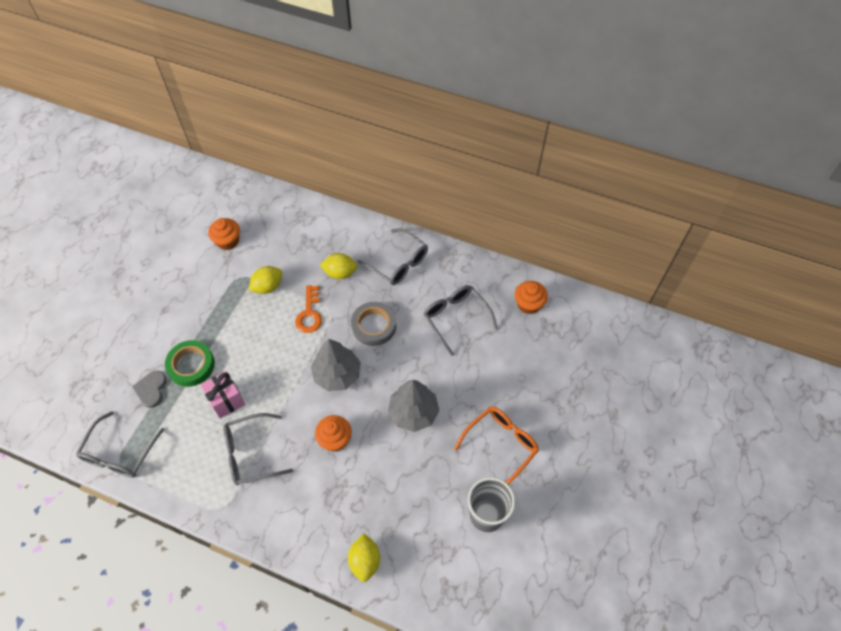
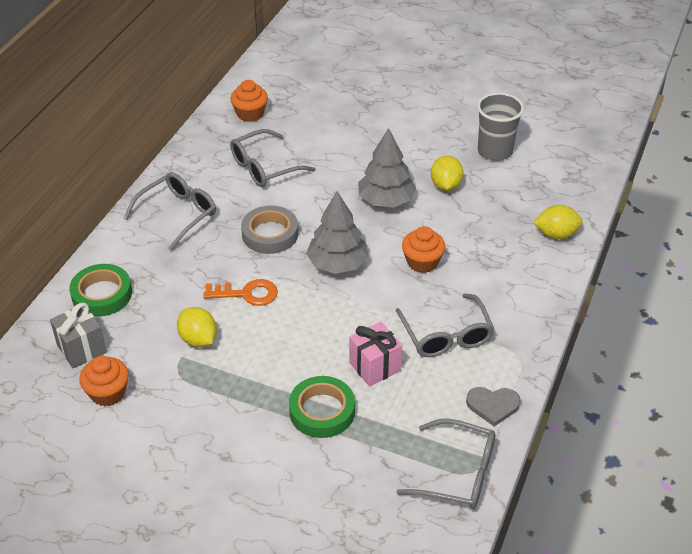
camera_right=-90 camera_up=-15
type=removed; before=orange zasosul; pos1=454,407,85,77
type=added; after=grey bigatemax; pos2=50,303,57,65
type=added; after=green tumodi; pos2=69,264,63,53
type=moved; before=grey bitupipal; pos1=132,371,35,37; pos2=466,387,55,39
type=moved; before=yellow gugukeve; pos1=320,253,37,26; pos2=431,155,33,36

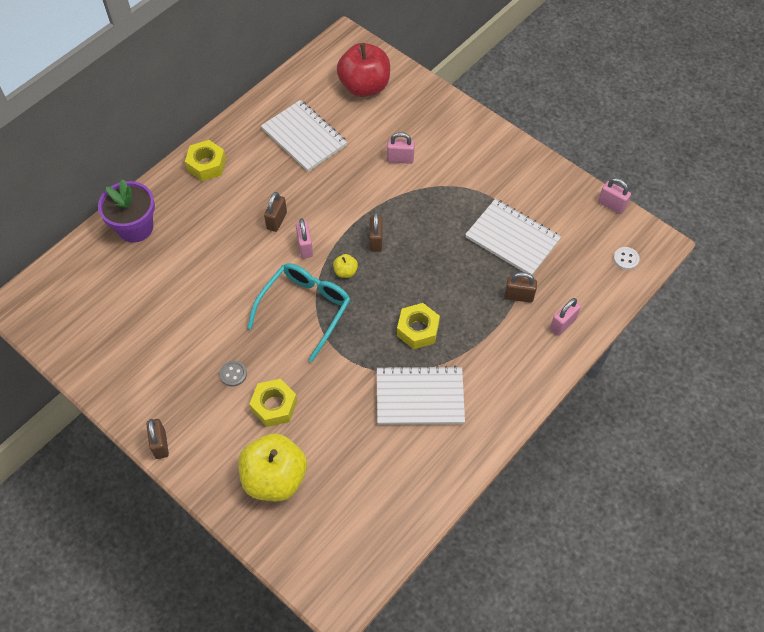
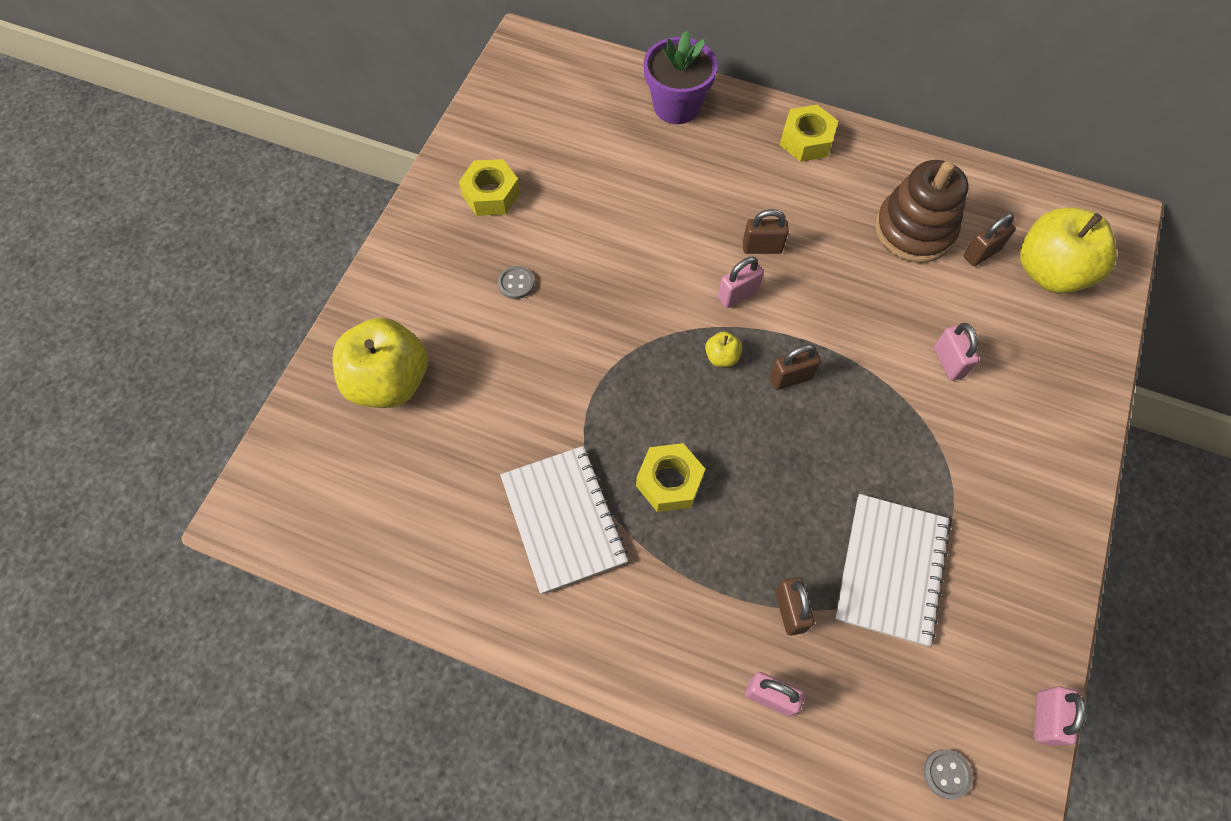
camera_right=70 camera_up=5
type=removed; before=turquoise zasosul; pos1=247,263,104,99
type=moved; before=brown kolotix; pos1=146,419,23,40; pos2=964,213,51,53
type=moved; before=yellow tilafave; pos1=250,379,47,48; pos2=459,159,61,57
type=replaced; before=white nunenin; after=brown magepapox; pos1=261,100,86,72; pos2=875,160,93,103
type=recoloured; before=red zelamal; after=yellow zelamal; pos1=337,43,53,54; pos2=1020,207,97,87
type=recoloured; before=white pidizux; after=grey pidizux; pos1=613,247,26,23; pos2=923,749,49,50

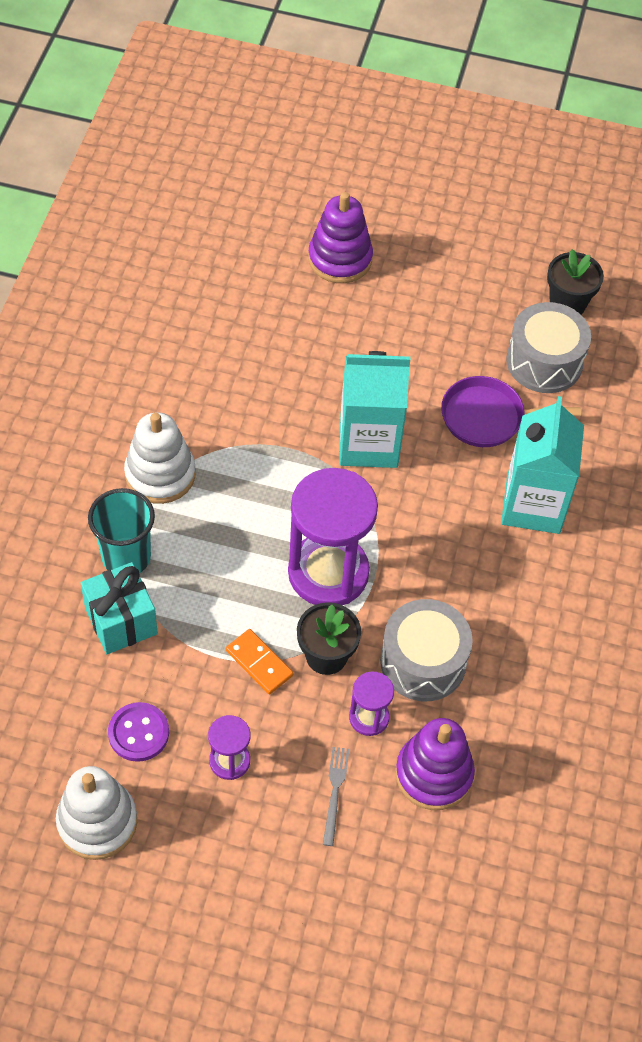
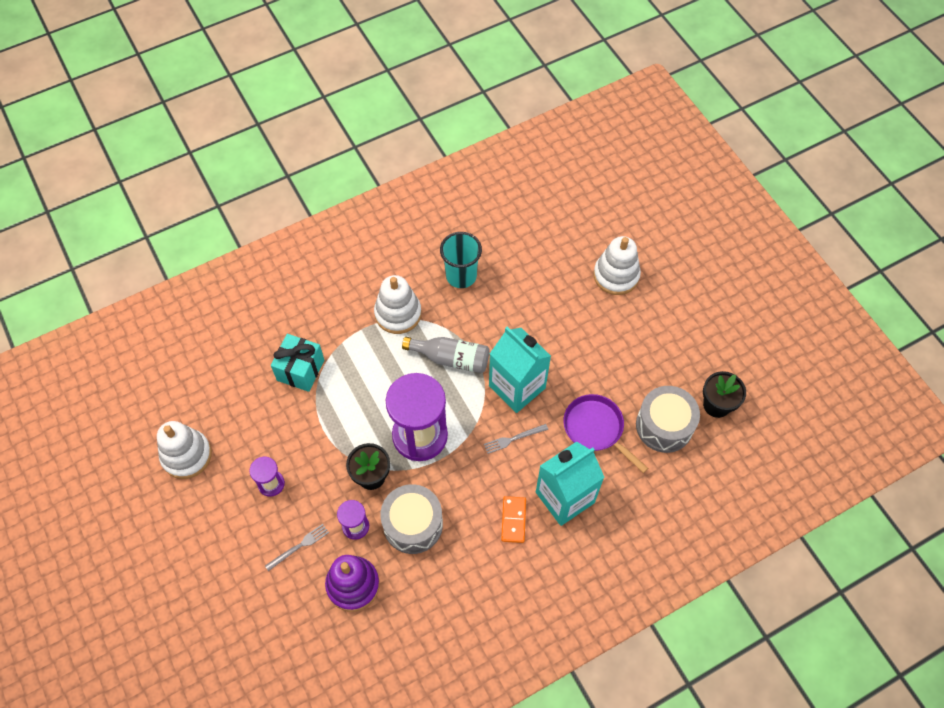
camera_right=50 camera_up=5
type=removed; before=purple pidizux; pos1=108,702,61,60
type=added; after=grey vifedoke; pos2=402,337,88,36
type=added; after=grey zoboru; pos2=484,424,64,30
type=moved; before=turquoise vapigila; pos1=88,488,67,85; pos2=440,232,42,56
type=moved; before=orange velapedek; pos1=226,629,67,65; pos2=501,496,25,47
type=recoloured; before=purple magepapox; after=white magepapox; pos1=308,192,65,91; pos2=594,236,47,59

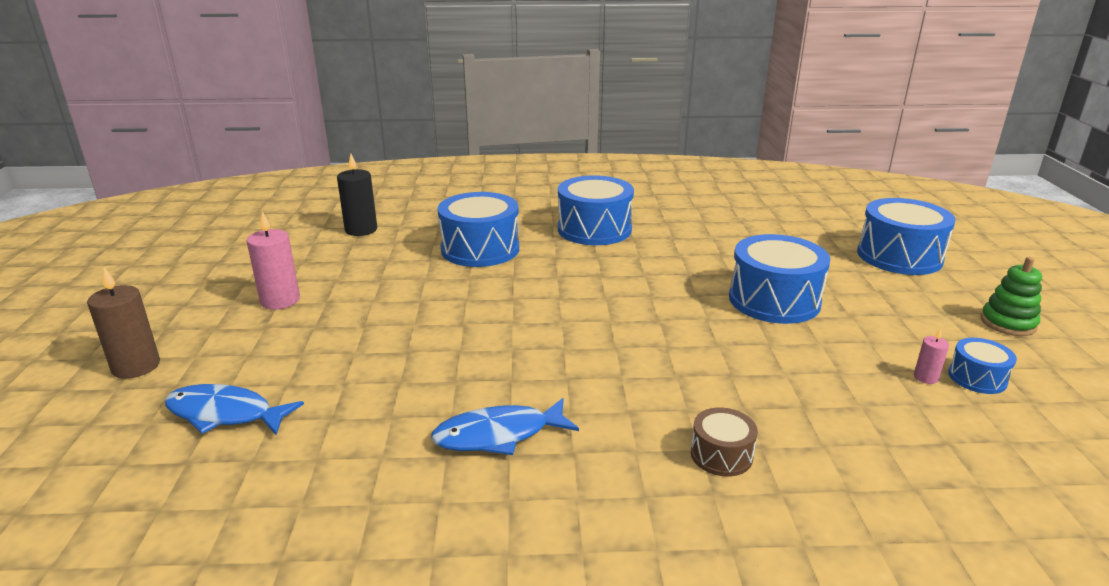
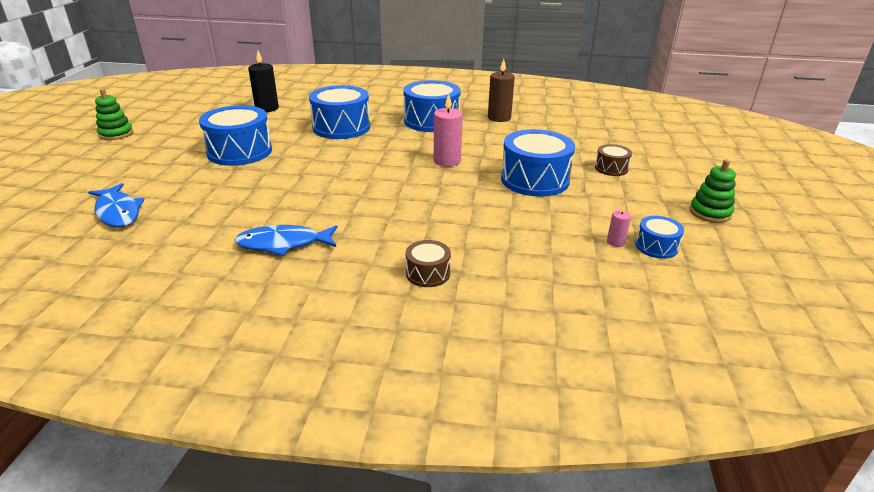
camera_right=10 camera_up=5
type=added; after=green magepapox; pos2=95,89,38,51
type=added; after=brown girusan; pos2=595,144,37,32
type=moved; before=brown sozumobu; pos1=87,268,73,111; pos2=488,59,27,63
type=moved; before=pink sozumobu; pos1=247,212,53,98; pos2=434,94,29,73
type=moved; before=blue girusan; pos1=857,198,99,77; pos2=199,105,73,61
type=turned; before=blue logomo; pos1=164,384,140,51; pos2=88,183,57,44; turn=-150

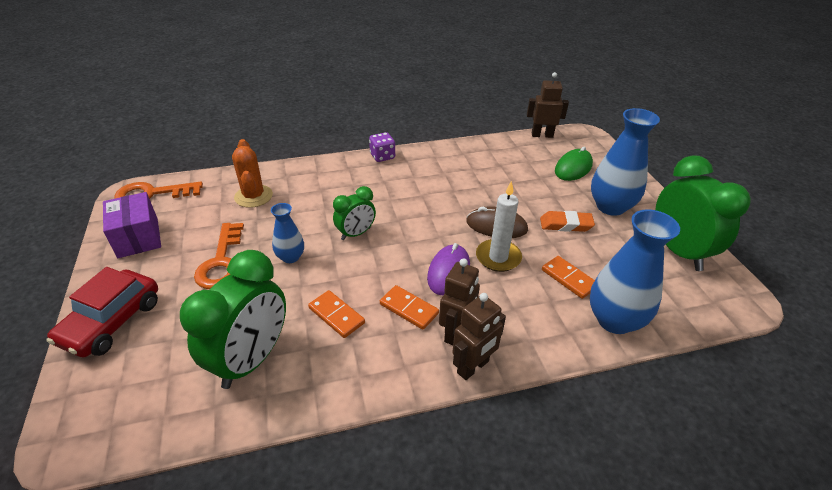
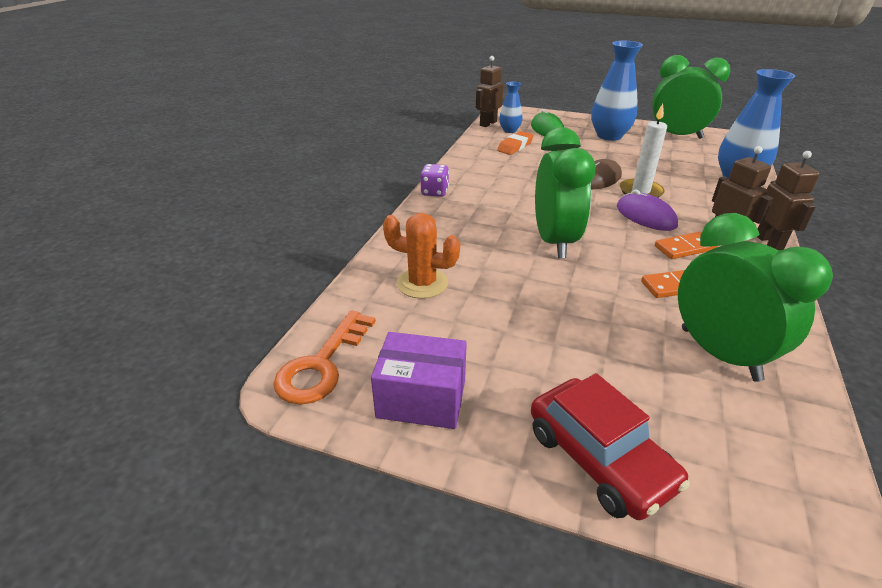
camera_right=-55 camera_up=-5
type=removed; before=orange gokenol; pos1=194,223,50,66
type=removed; before=orange velapedek; pos1=542,256,53,43
type=moved; before=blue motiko; pos1=271,203,33,60; pos2=499,82,24,51
type=moved; before=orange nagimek; pos1=540,211,55,21; pos2=497,131,37,24
type=resized; before=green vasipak; pos1=333,186,43,54; pos2=535,127,61,131; scale=1.82

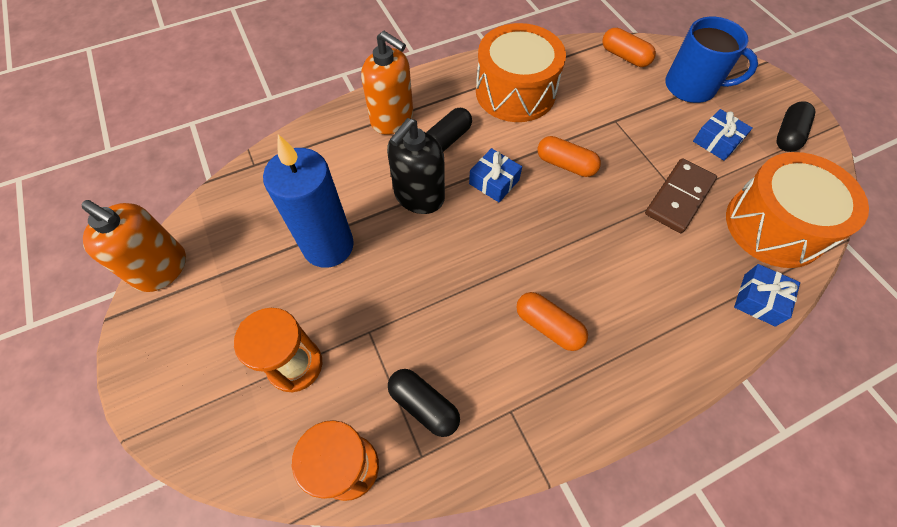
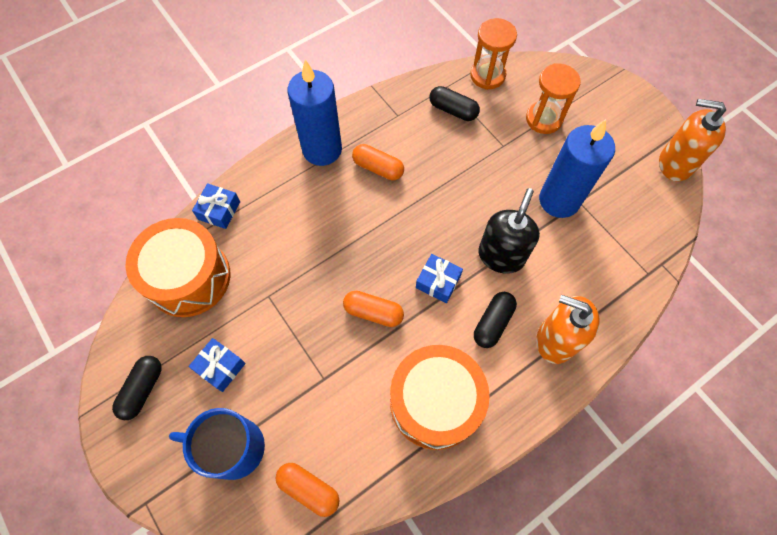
camera_right=170 camera_up=5
type=removed; before=brown velapedek; pos1=645,158,72,75
type=added; after=blue sozumobu; pos2=288,60,54,106

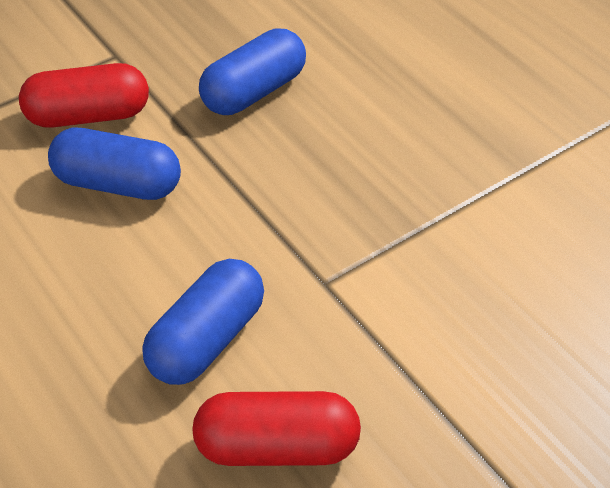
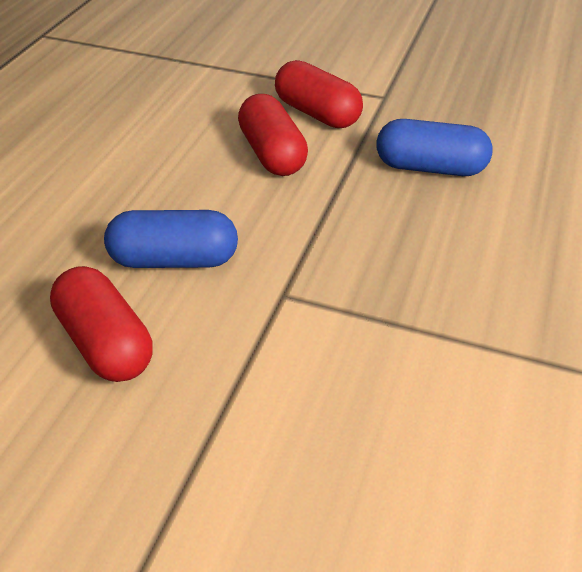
camera_right=55 camera_up=-5
type=recoloured; before=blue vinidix; after=red vinidix; pos1=48,128,133,72; pos2=238,94,70,82

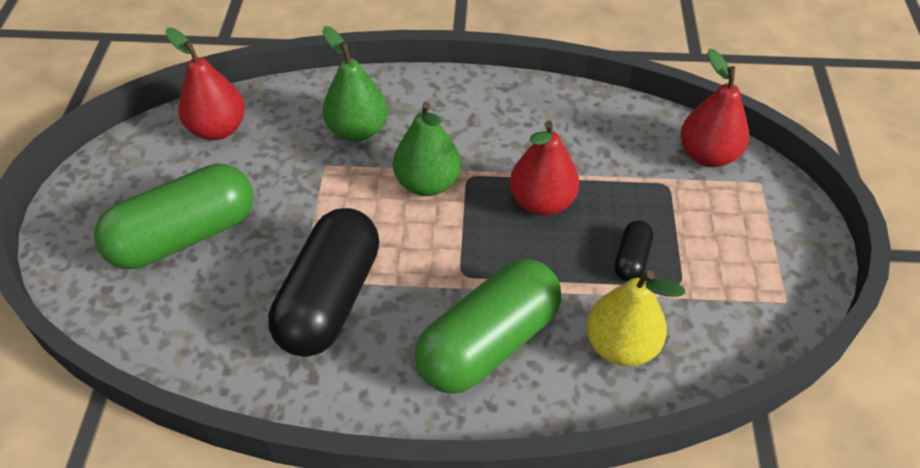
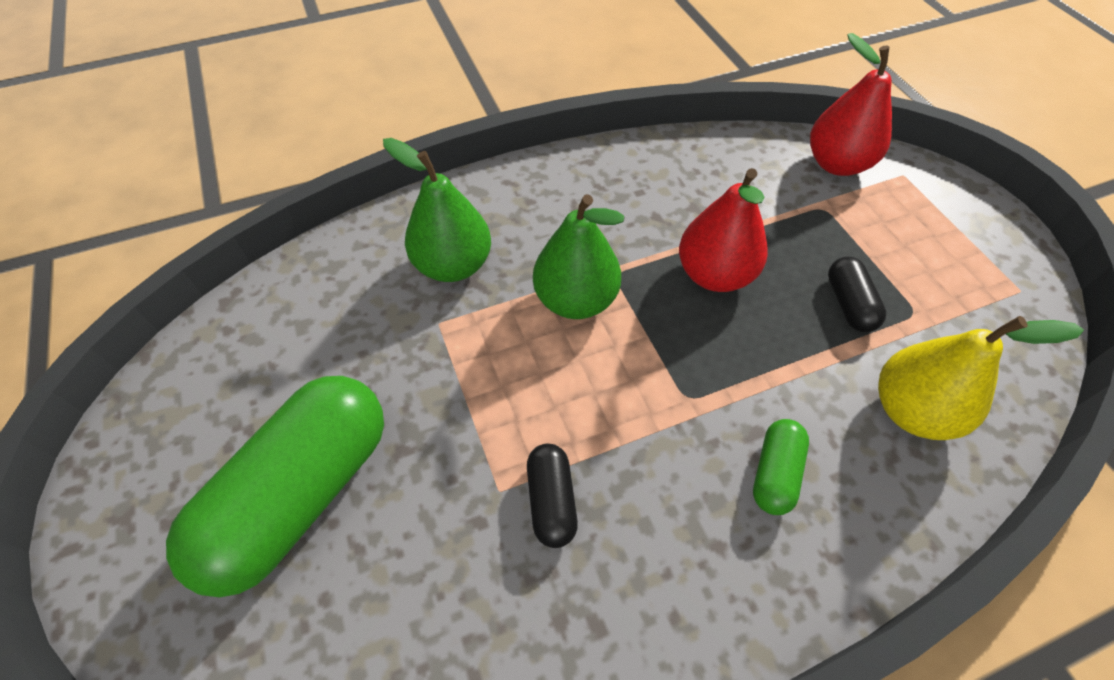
camera_right=-25 camera_up=5
type=removed; before=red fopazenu; pos1=165,28,80,112
type=resized; before=black vinidix; pos1=268,208,111,149; pos2=527,444,51,104; scale=0.45
type=resized; before=green vinidix; pos1=415,259,146,135; pos2=753,419,56,96; scale=0.45

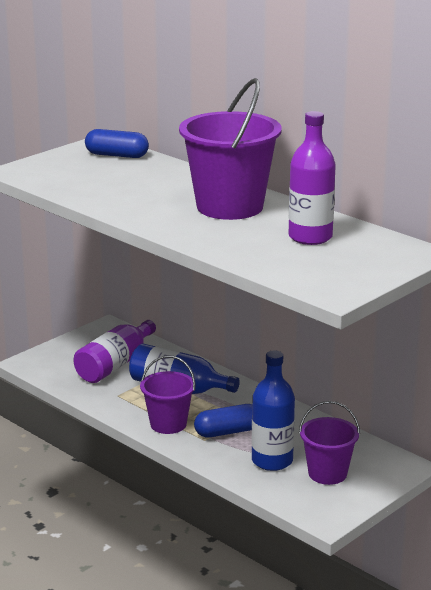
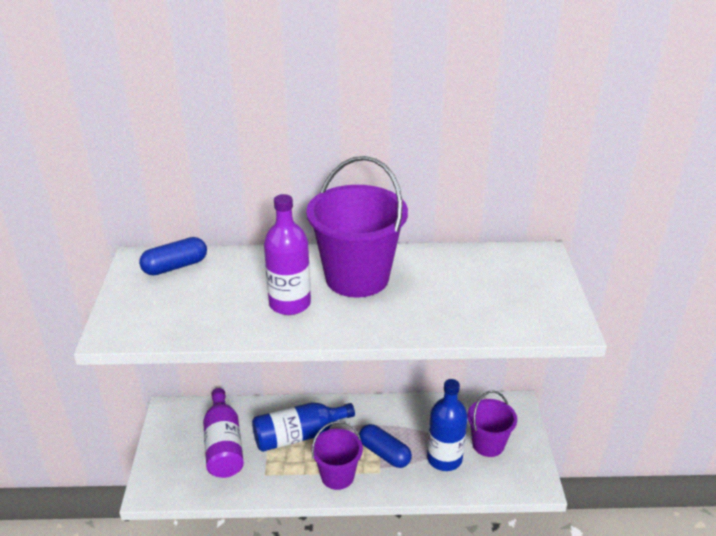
camera_right=-45 camera_up=10
type=moved; before=purple vifedoke; pos1=289,111,47,134; pos2=264,194,47,121
type=turned; before=blue vinidix; pos1=194,404,58,34; pos2=359,424,53,44; turn=-75

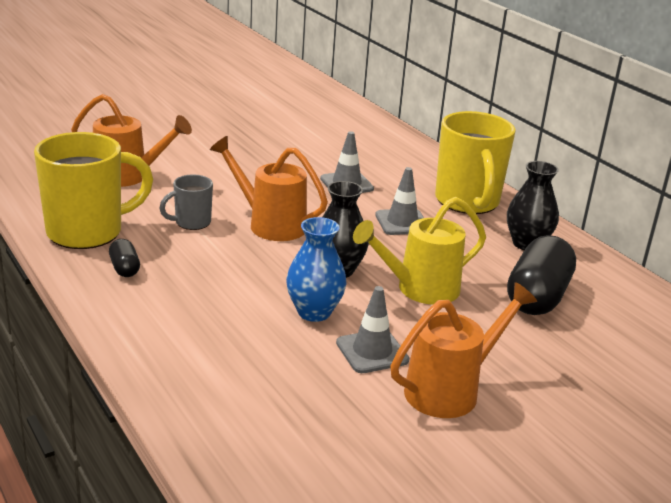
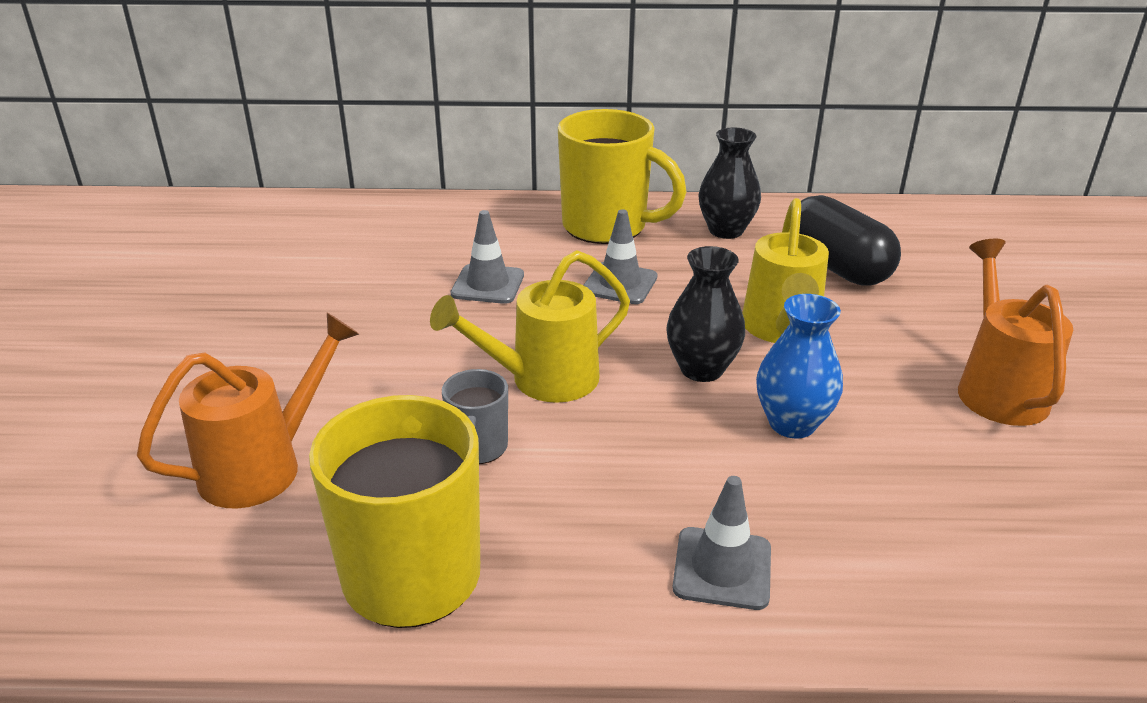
camera_right=-55 camera_up=5
type=removed; before=black vinidix; pos1=109,239,31,38
type=moved; before=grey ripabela; pos1=336,286,73,87; pos2=672,476,99,134
type=recoloured; before=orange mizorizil; after=yellow mizorizil; pos1=210,136,118,105; pos2=430,250,200,153

